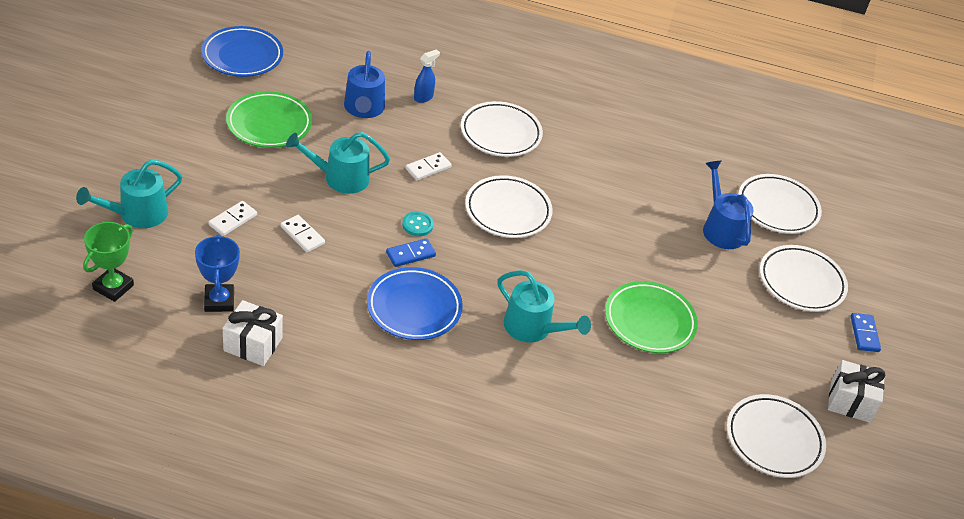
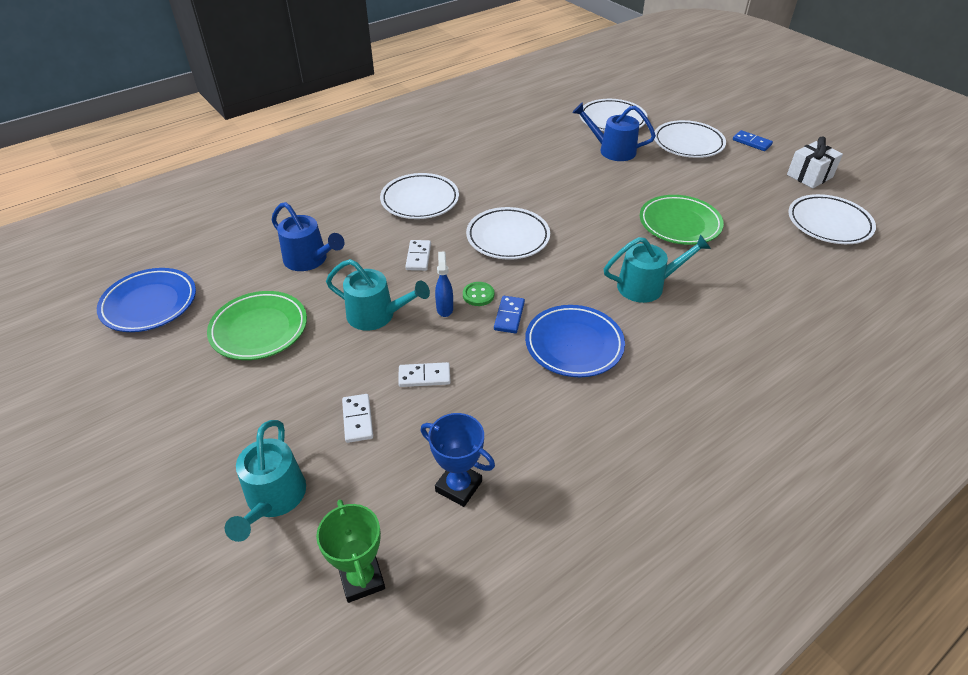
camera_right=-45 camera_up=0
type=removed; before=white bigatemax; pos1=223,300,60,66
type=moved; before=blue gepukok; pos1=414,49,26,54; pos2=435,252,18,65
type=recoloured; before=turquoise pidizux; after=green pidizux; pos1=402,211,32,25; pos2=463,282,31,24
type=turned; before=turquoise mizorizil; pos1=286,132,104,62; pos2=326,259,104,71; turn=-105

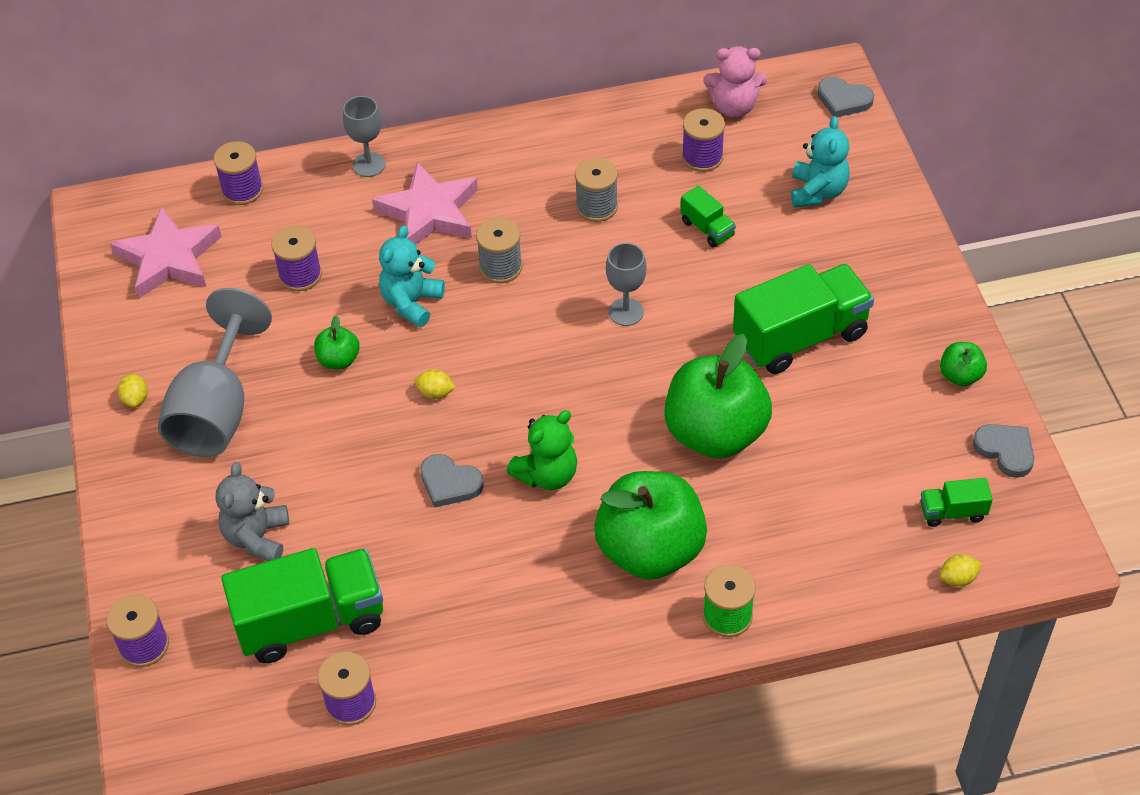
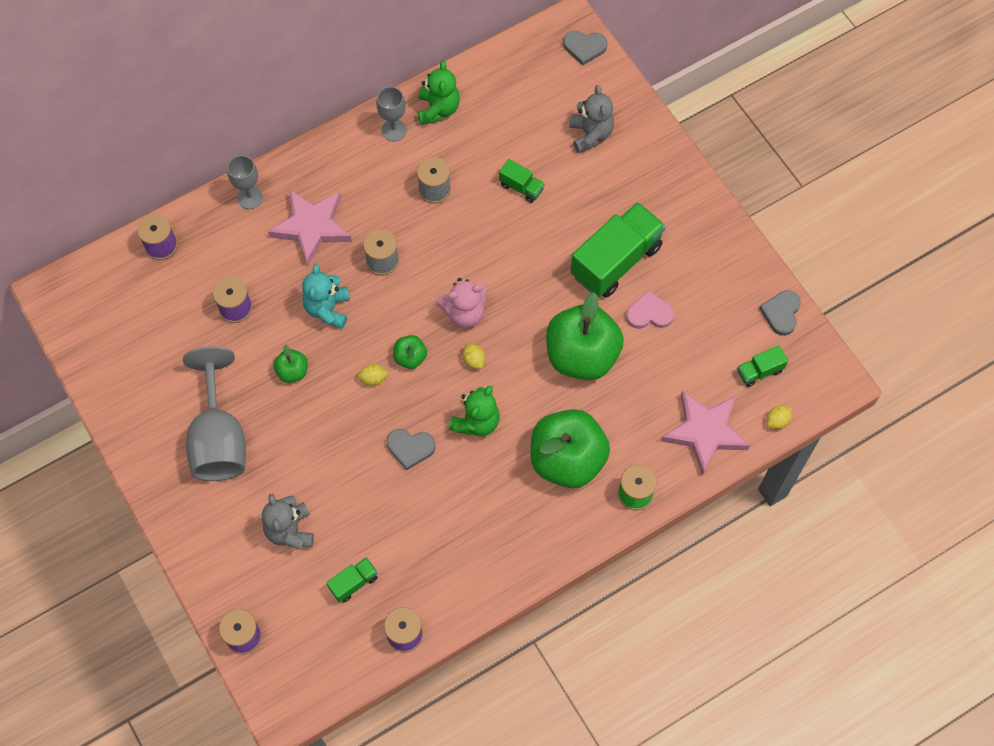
camera_right=-20 camera_up=15
type=removed; before=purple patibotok; pos1=682,108,43,64
type=added; after=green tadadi; pos2=418,60,42,65
type=added; after=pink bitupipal; pos2=626,290,48,39
type=moved; before=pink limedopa; pos1=110,206,112,93; pos2=661,391,89,85
type=moved; before=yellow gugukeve; pos1=118,373,30,34; pos2=463,343,22,26
type=moved; before=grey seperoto; pos1=606,243,40,83; pos2=376,86,31,55
type=moved; before=pink tadadi; pos1=703,46,64,71; pos2=437,278,51,50
type=moved; before=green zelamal; pos1=940,342,47,44; pos2=393,335,34,34
type=recoloured; before=turquoise tadadi; after=grey tadadi; pos1=791,116,59,91; pos2=569,85,45,68
type=turned; before=grey bitupipal; pos1=973,424,61,54; pos2=759,290,42,46; turn=-105
type=resized; before=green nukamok; pos1=221,548,162,115; pos2=326,557,52,46; scale=0.46

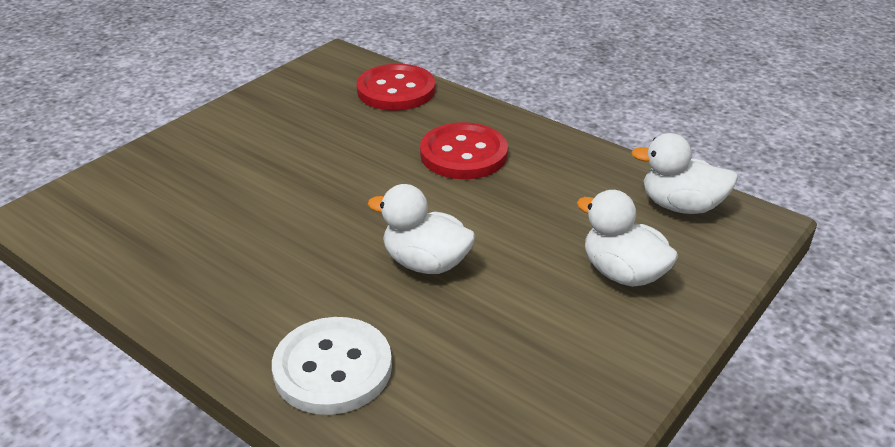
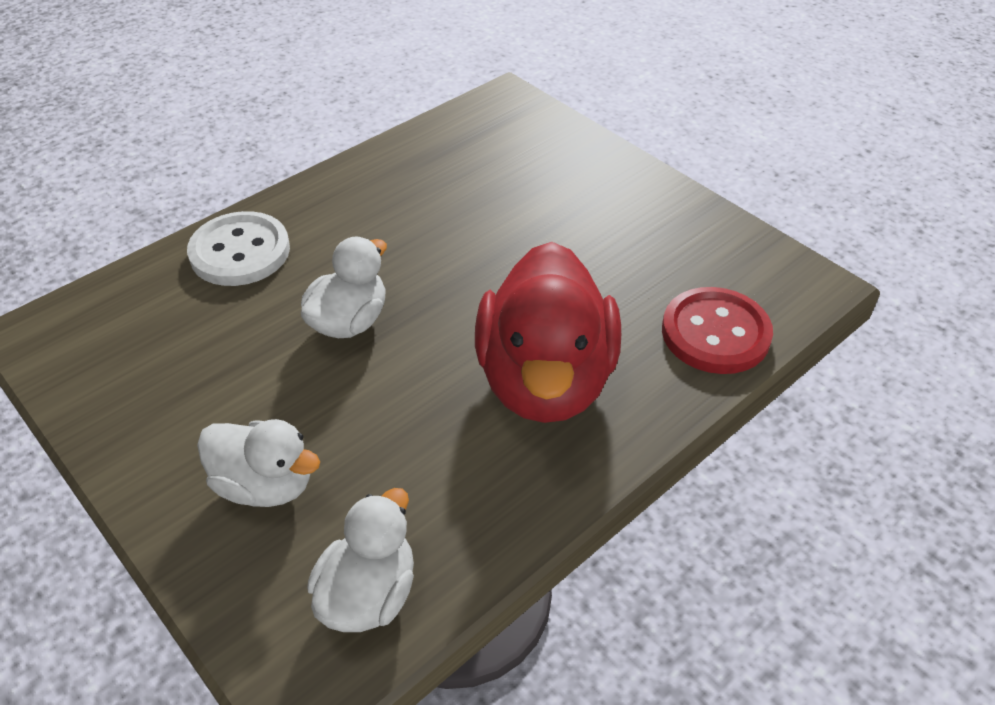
camera_right=100 camera_up=10
type=replaced; before=red pidizux; after=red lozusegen; pos1=420,122,88,57; pos2=475,242,146,181
type=turned; before=white lozusegen; pos1=577,190,101,97; pos2=197,419,123,88; turn=60

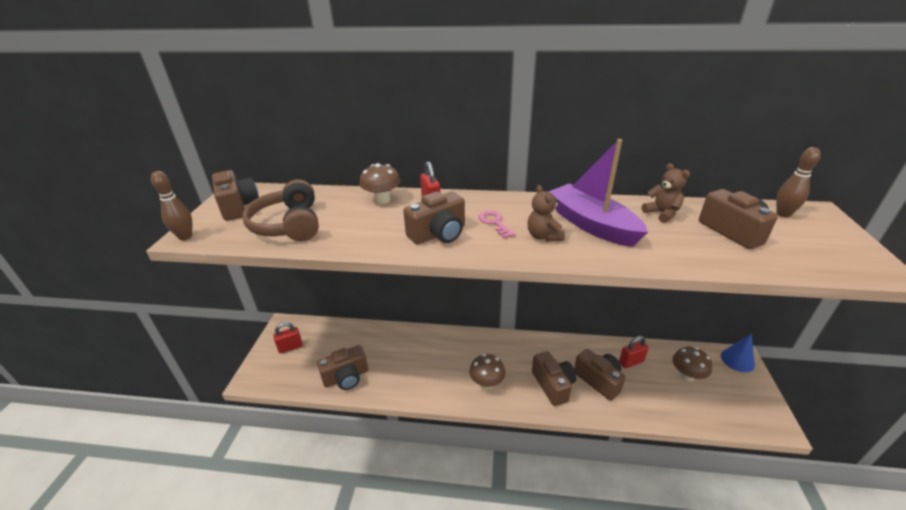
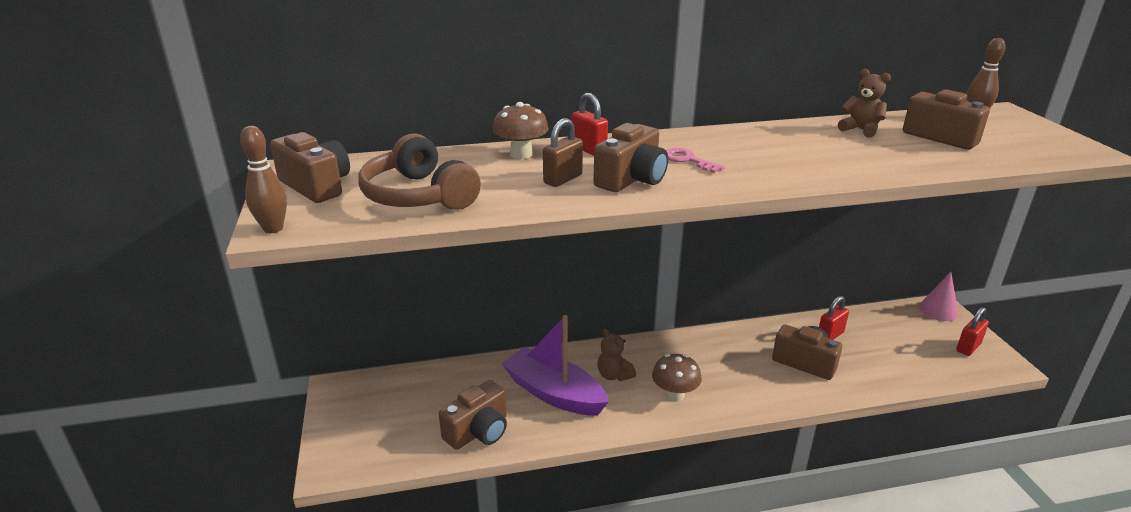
camera_right=-20 camera_up=-5
type=removed; before=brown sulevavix; pos1=532,351,44,55
type=removed; before=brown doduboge; pos1=672,347,40,35
type=added; after=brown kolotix; pos2=543,118,40,69
type=moved; before=red kolotix; pos1=273,322,30,32; pos2=956,307,33,49
type=moved; before=brown tadadi; pos1=528,185,37,57; pos2=597,328,39,53
type=moved; before=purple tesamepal; pos1=548,139,100,108; pos2=502,315,107,100
type=recoloured; before=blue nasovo; after=pink nasovo; pos1=721,334,34,38; pos2=919,272,40,49

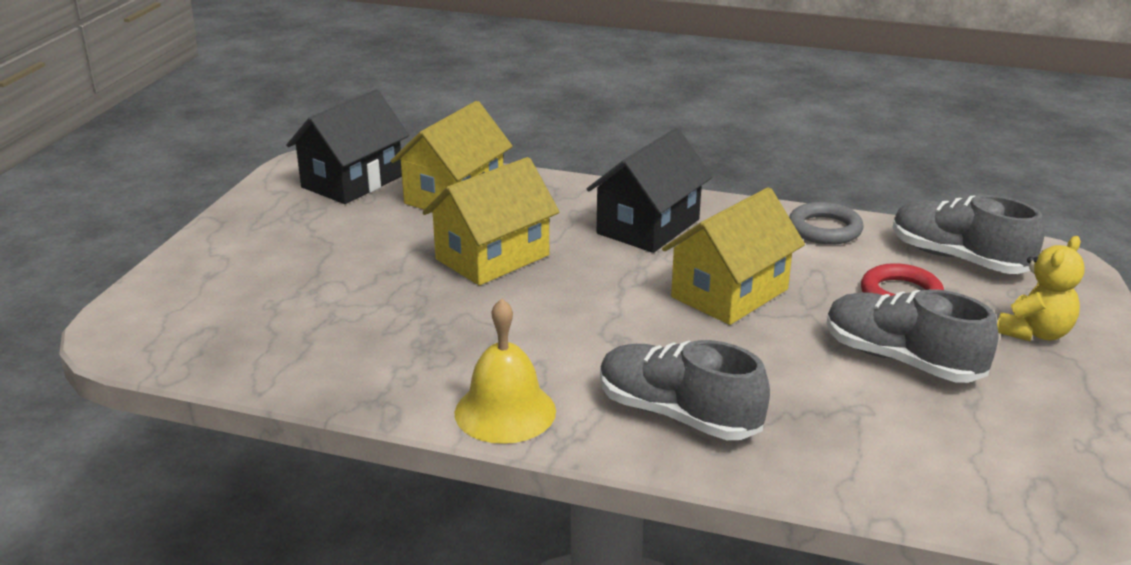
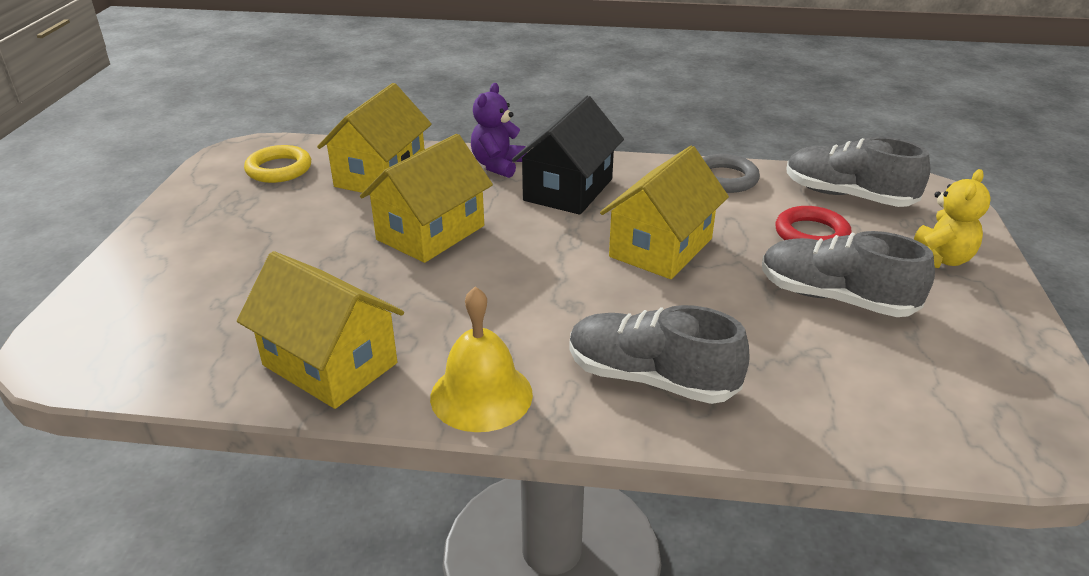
camera_right=-10 camera_up=5
type=added; after=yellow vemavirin; pos2=237,251,167,158
type=added; after=purple tadadi; pos2=471,83,55,95
type=replaced; before=black vemavirin; after=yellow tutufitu; pos1=286,90,123,114; pos2=244,145,67,38

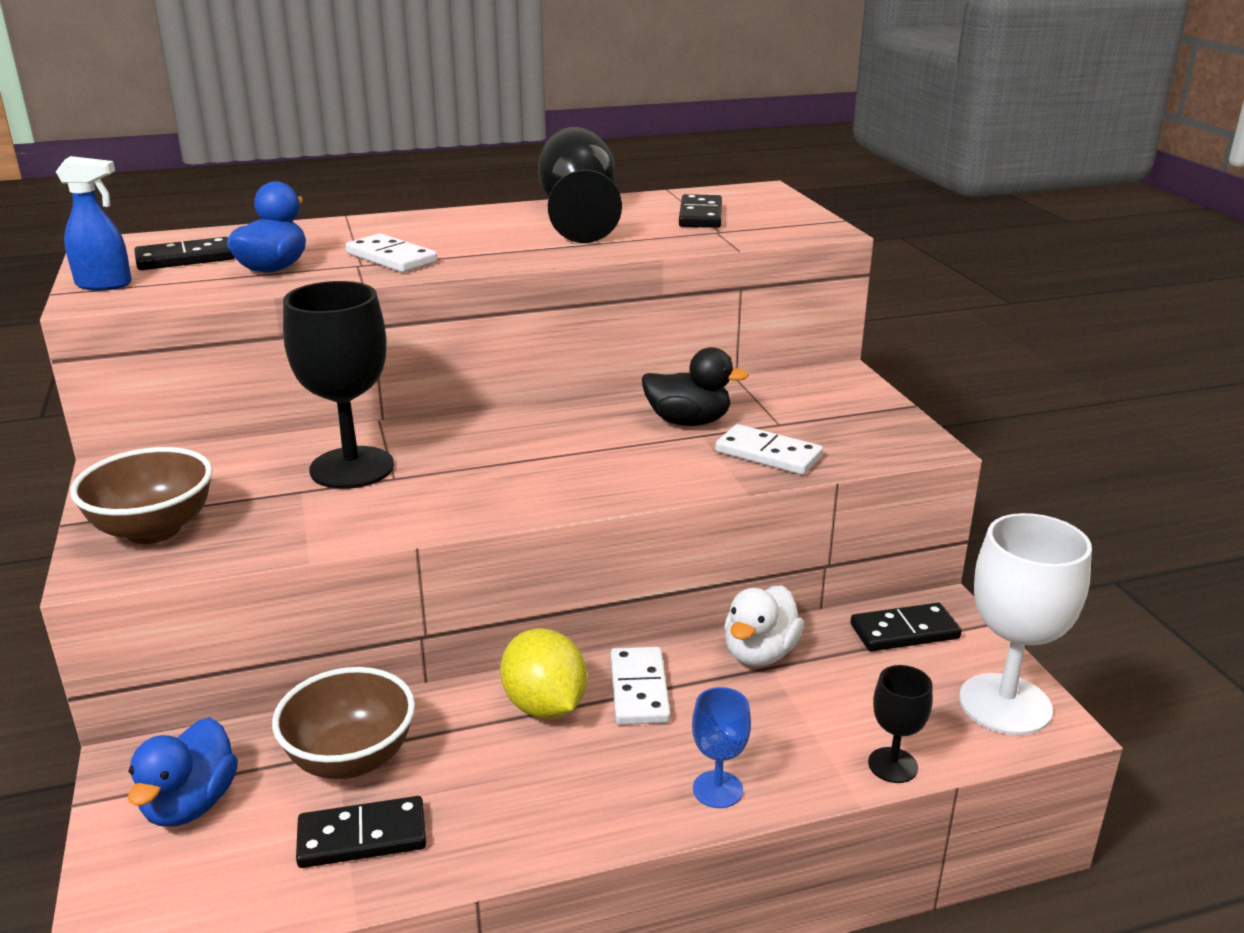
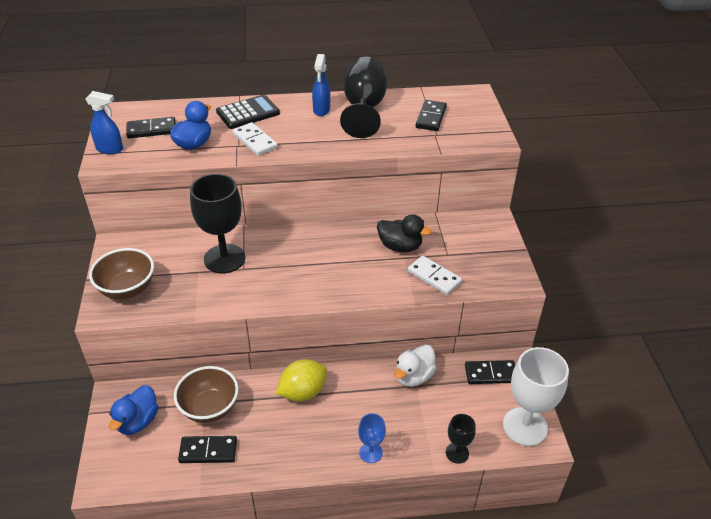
camera_right=10 camera_up=15
type=removed; before=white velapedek; pos1=611,647,60,78
type=added; after=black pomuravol; pos2=216,95,64,34
type=added; after=blue gepukok; pos2=312,54,18,62
type=turned; before=yellow gugukeve; pos1=500,628,87,91; pos2=276,359,51,42; turn=75

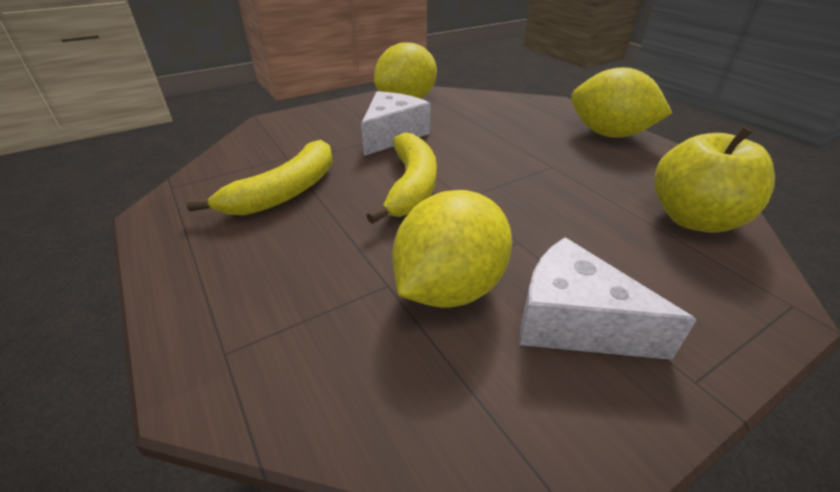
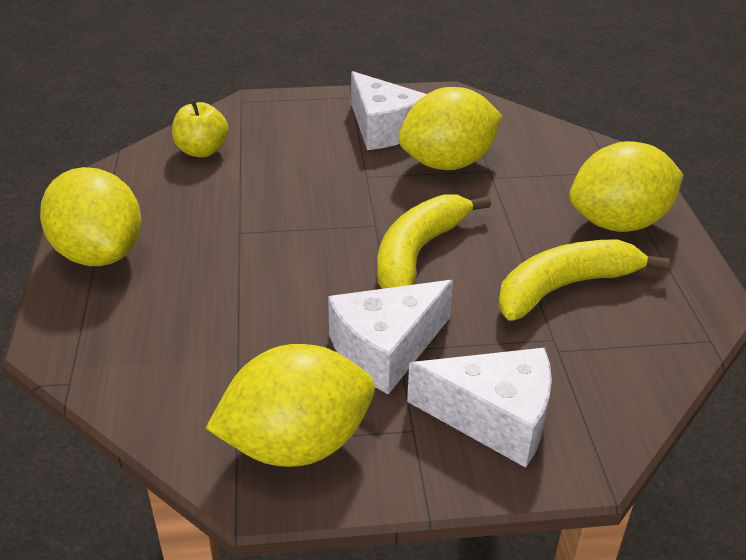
camera_right=-155 camera_up=0
type=added; after=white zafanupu; pos2=407,348,145,120
type=added; after=yellow gugukeve; pos2=569,141,114,91
type=resized; before=yellow zelamal; pos1=654,126,121,107; pos2=172,100,57,57; scale=0.63

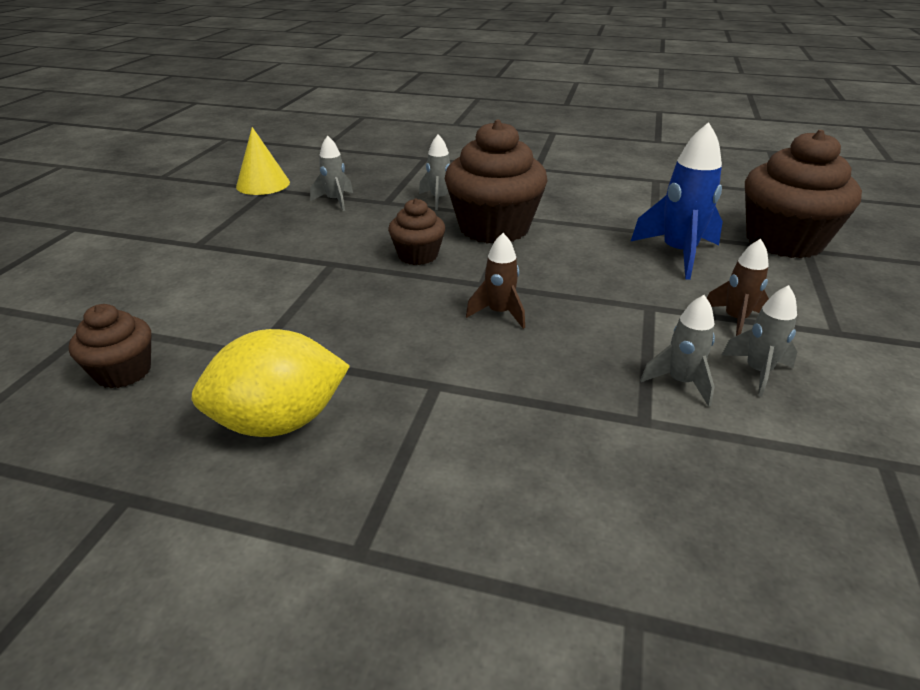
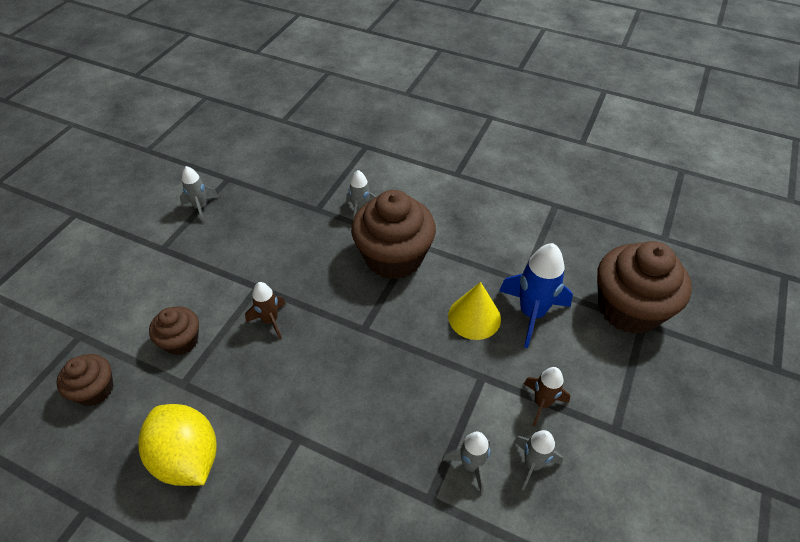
camera_right=10 camera_up=15
type=moved; before=yellow nasovo; pos1=236,127,54,68; pos2=448,282,53,58
type=moved; before=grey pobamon; pos1=310,136,43,75; pos2=180,166,39,56
type=moved; before=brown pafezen; pos1=388,198,57,67; pos2=149,306,50,49
type=moved; before=brown pobamon; pos1=466,233,59,96; pos2=245,282,41,57
type=turned; before=yellow gugukeve; pos1=191,329,159,108; pos2=138,404,79,82; turn=60

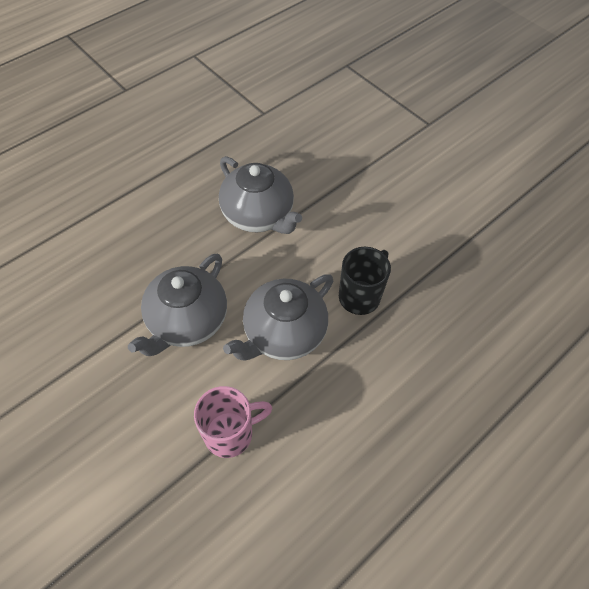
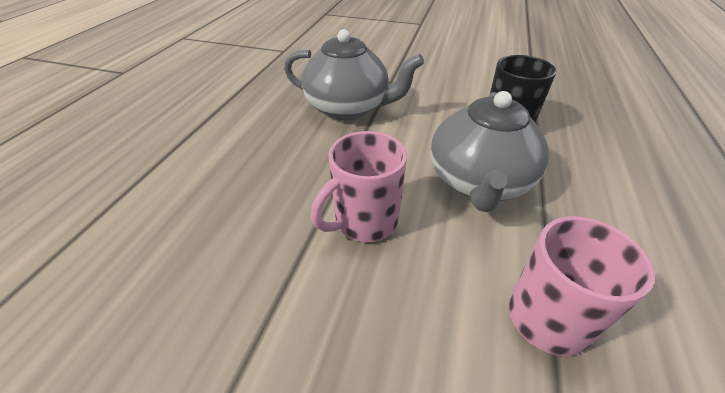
camera_right=-30 camera_up=-15
type=replaced; before=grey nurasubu; after=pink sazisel; pos1=128,253,99,103; pos2=311,131,96,111

